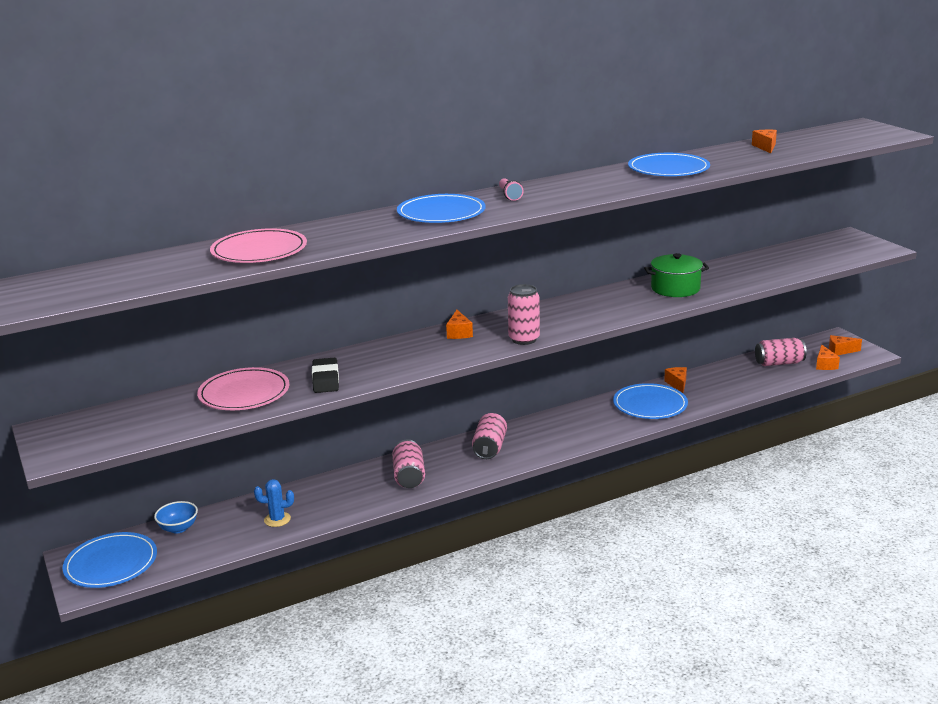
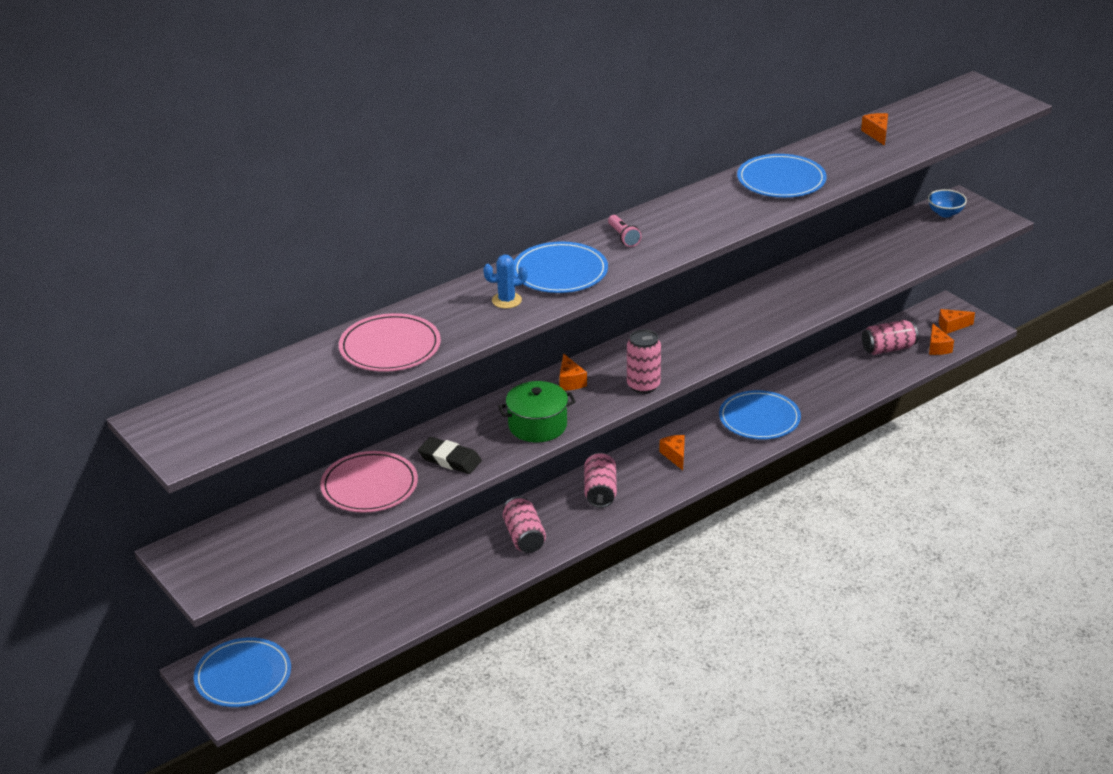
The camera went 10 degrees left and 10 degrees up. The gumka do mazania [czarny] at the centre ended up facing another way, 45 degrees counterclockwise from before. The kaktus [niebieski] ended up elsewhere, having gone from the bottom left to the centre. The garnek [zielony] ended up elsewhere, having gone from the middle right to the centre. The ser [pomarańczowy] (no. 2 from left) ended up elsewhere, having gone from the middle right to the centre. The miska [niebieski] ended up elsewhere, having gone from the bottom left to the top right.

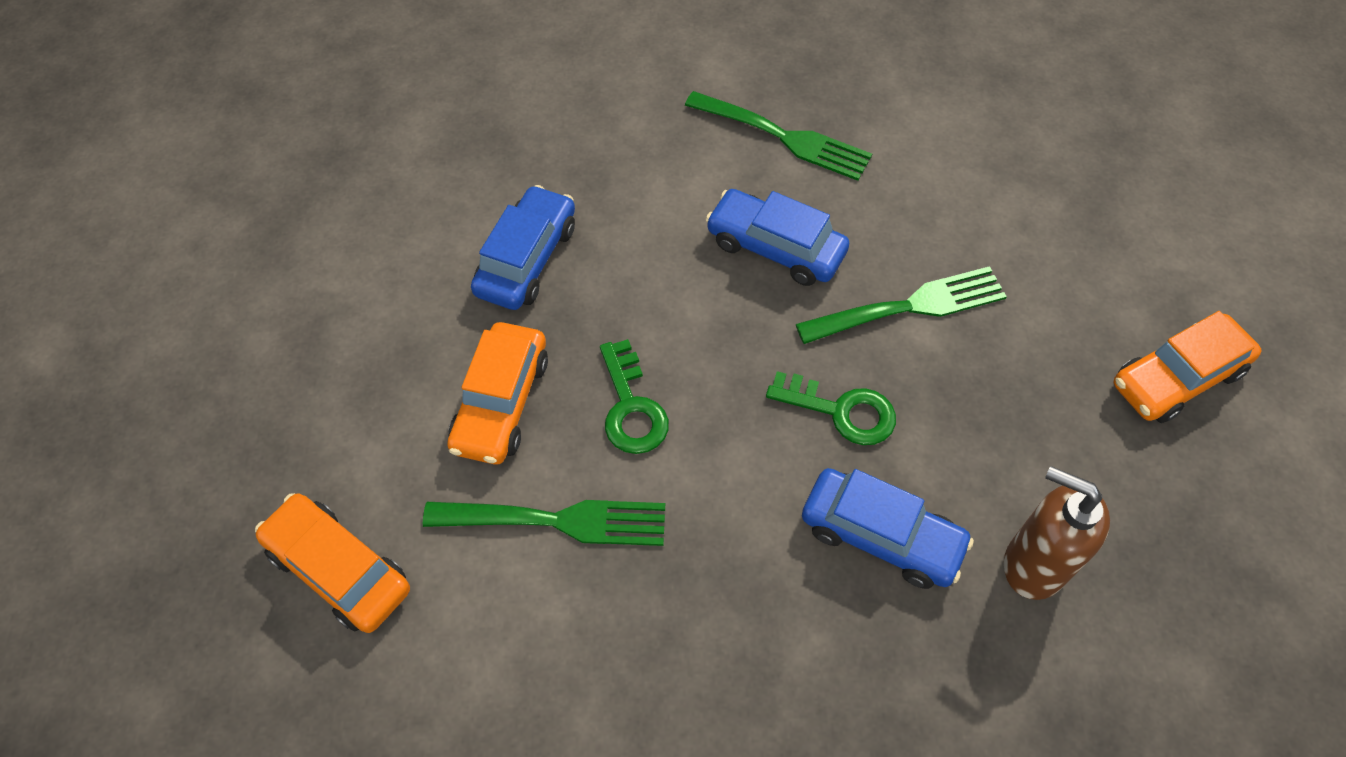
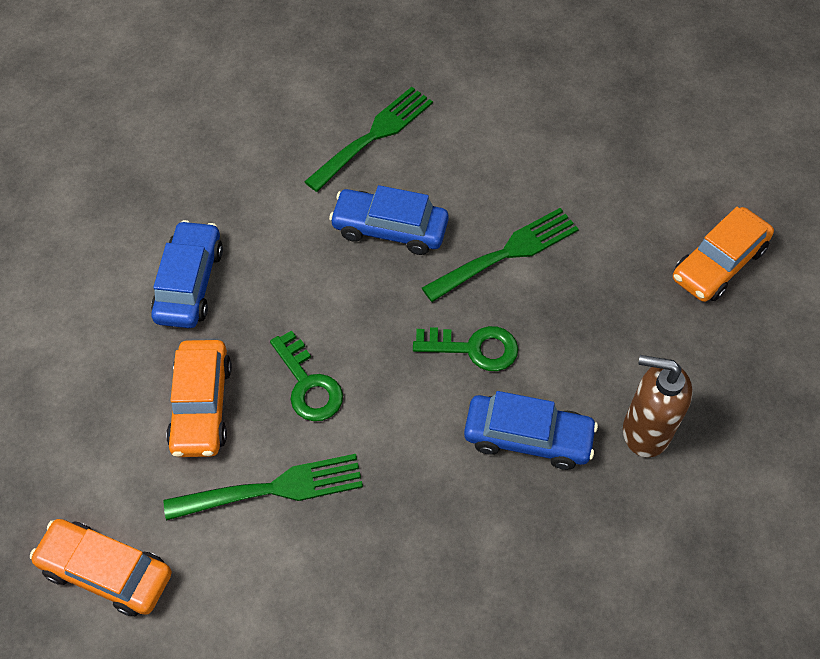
The camera went 15 degrees left and 0 degrees up. The widelec [zielony] (no. 2 from left) at the top centre ended up facing another way, 60 degrees counterclockwise from before.

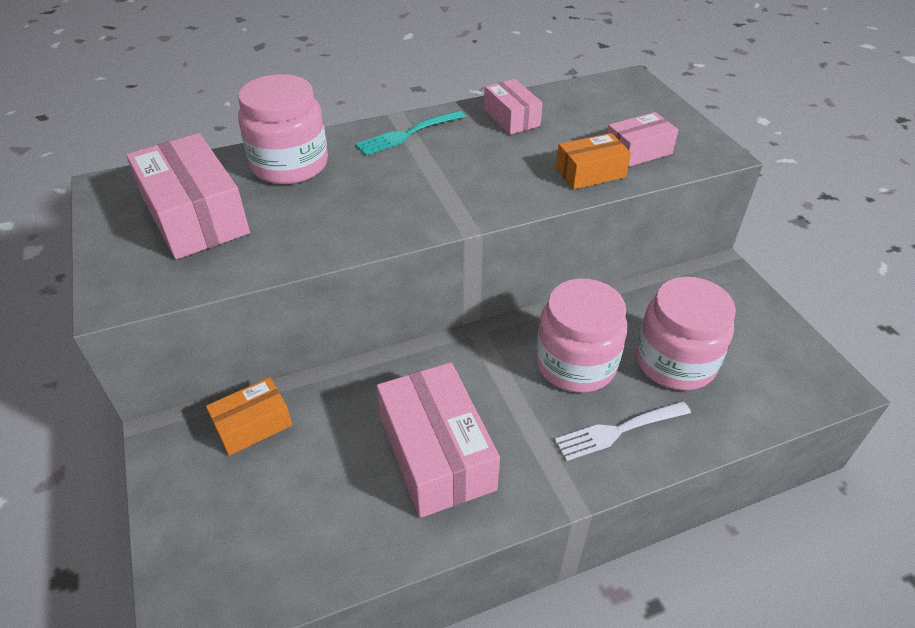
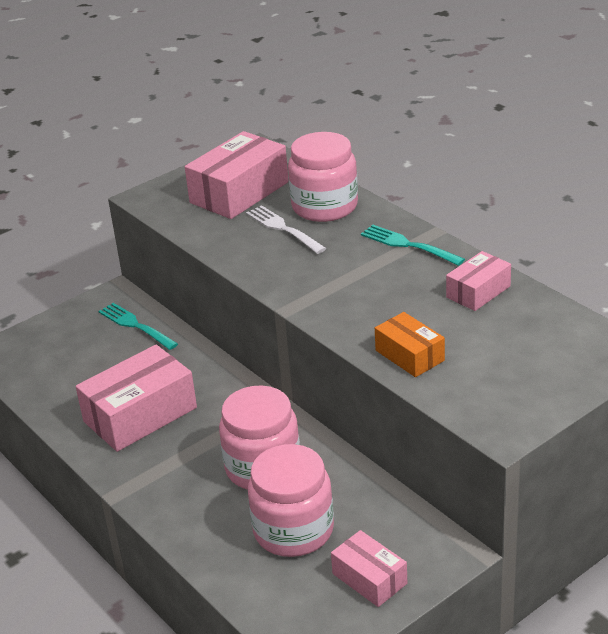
The camera went 75 degrees right and 10 degrees down. Where the pudełko [pomarańczowy] (no. 1 from left) stood at the middle left, the widelec [turkusowy] (no. 1 from left) came to stand at the middle left. The widelec [biały] ended up elsewhere, having gone from the bottom right to the centre. The pudełko [różowy] (no. 4 from left in the first image) ended up elsewhere, having gone from the top right to the bottom centre.

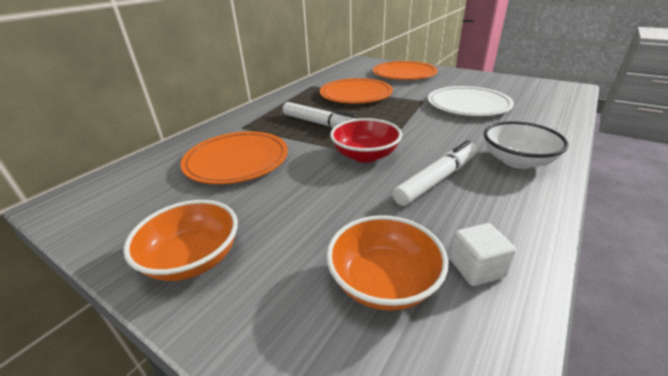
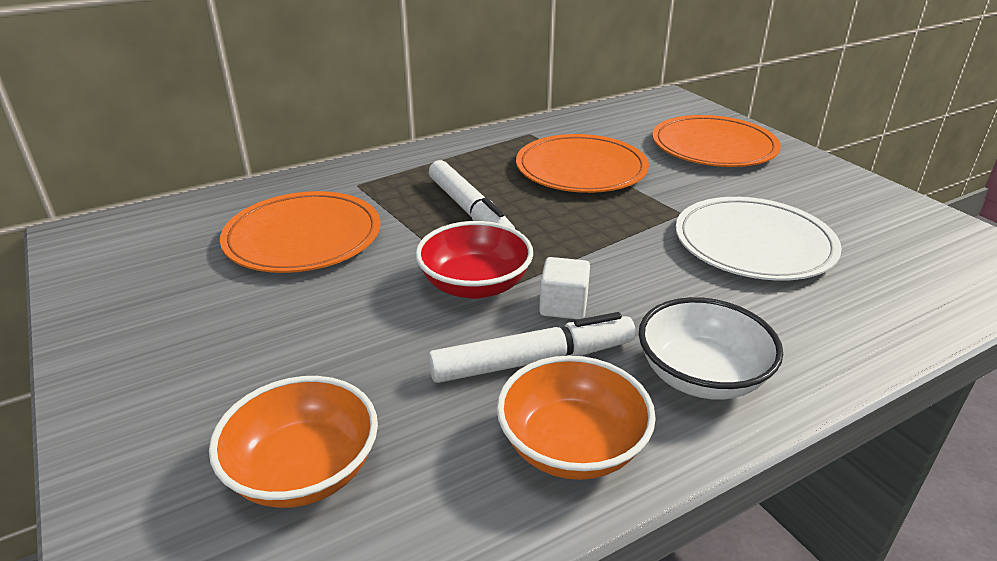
The camera went 25 degrees right and 0 degrees up. The miska [pomarańczowy] (no. 1 from left in the first image) ended up elsewhere, having gone from the middle left to the bottom centre. The sześcian [biały] ended up elsewhere, having gone from the bottom right to the centre.

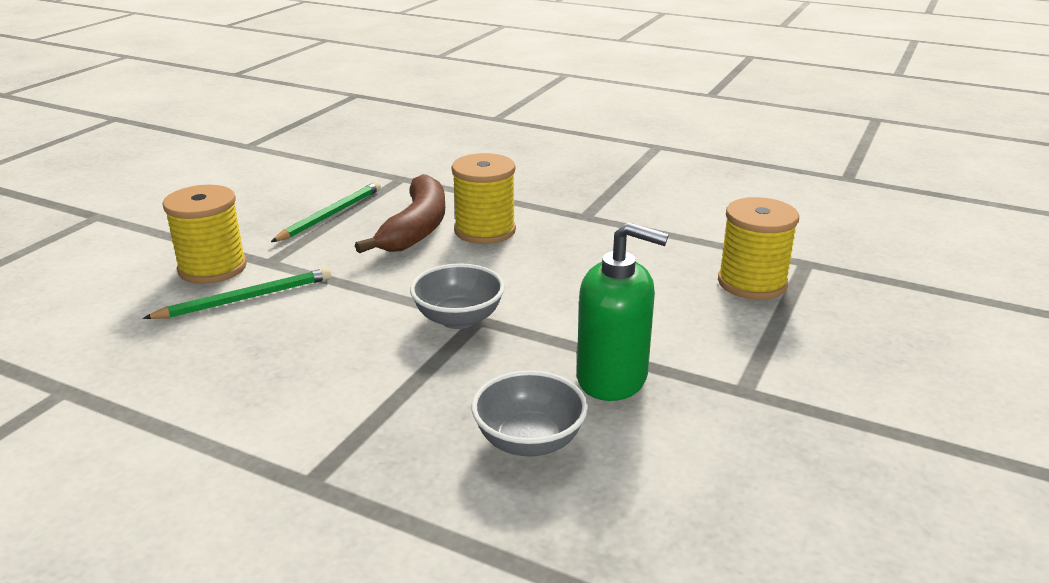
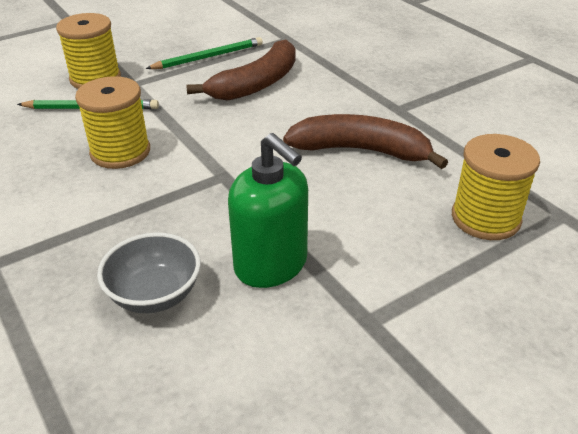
The camera went 30 degrees right and 10 degrees up. The szpulka [żółty] (no. 2 from left) ended up elsewhere, having gone from the centre to the top left. The second view gained the banan [brązowy] (no. 2 from left) at the top centre. The second view lost the miska [szary] (no. 1 from left) at the centre.

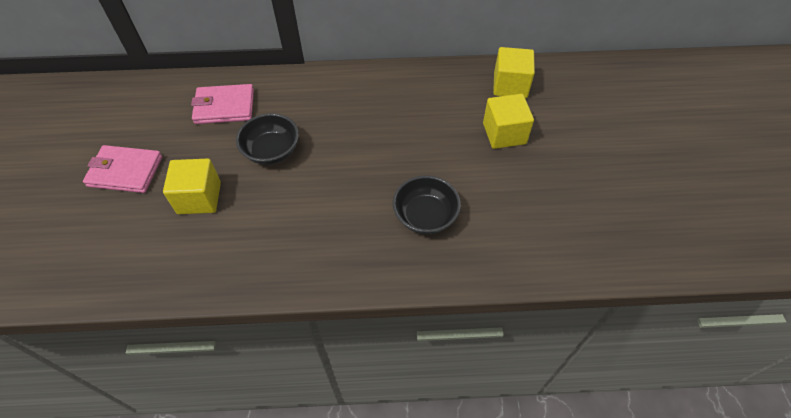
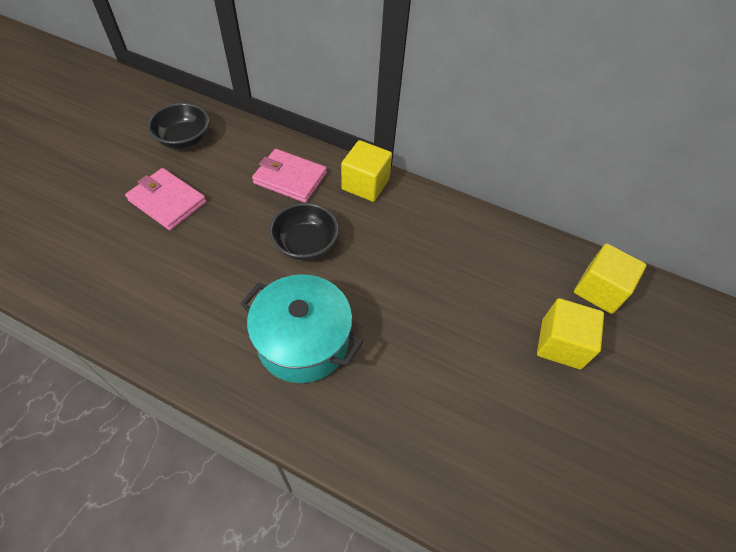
The camera went 25 degrees right and 0 degrees up. The miska [czarny] (no. 2 from left in the first image) ended up elsewhere, having gone from the centre to the top left. The second view gained the garnek [turkusowy] at the centre. The sześcian [żółty] (no. 1 from left) ended up elsewhere, having gone from the middle left to the top centre.

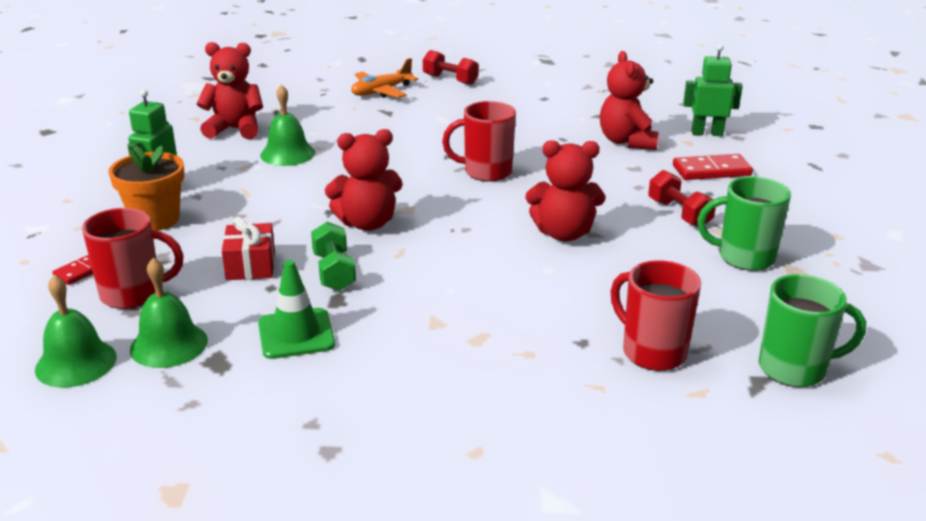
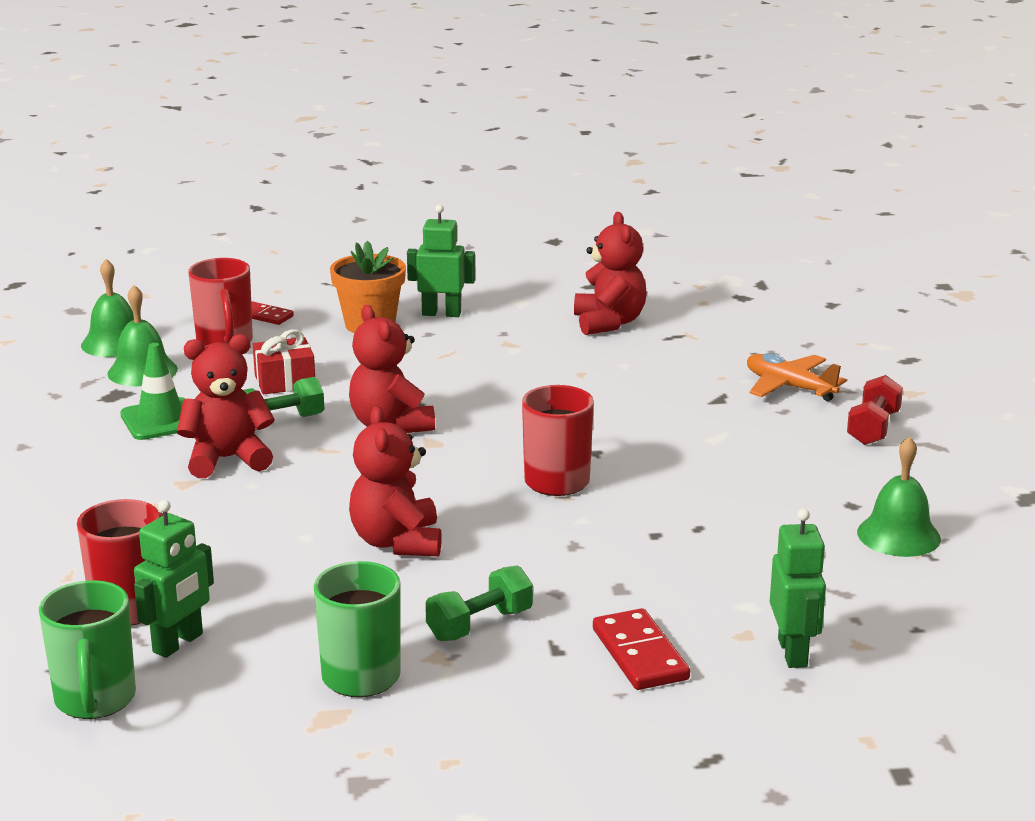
The camera went 80 degrees right and 5 degrees down. The second view gained the robot [zielony] (no. 1 from left) at the bottom left. The miś [czerwony] (no. 4 from left in the first image) ended up elsewhere, having gone from the top right to the middle left. What was the hantel [czerwony] (no. 2 from left) at the middle right turned into the hantel [zielony] (no. 2 from left) at the bottom centre. The dzwonek [zielony] (no. 3 from left) ended up elsewhere, having gone from the top left to the middle right.

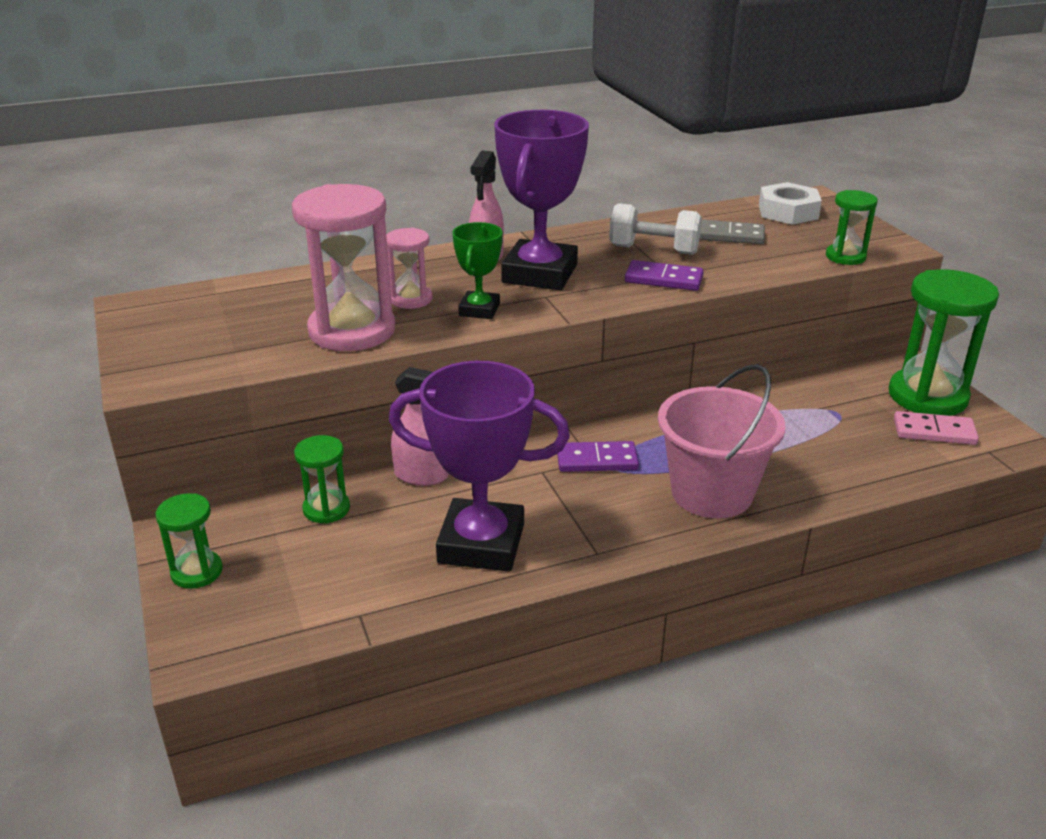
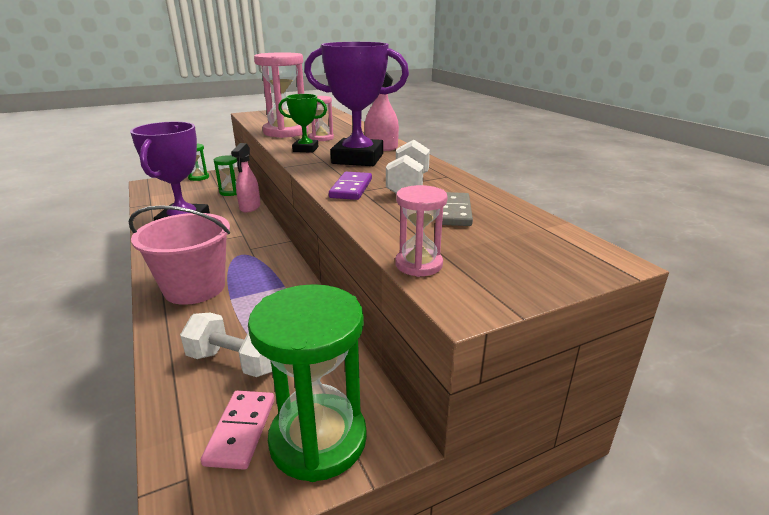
The camera went 85 degrees right and 5 degrees down. The second view gained the hantel [biały] (no. 1 from left) at the bottom left. What was the klepsydra [zielony] (no. 3 from left) at the top right turned into the klepsydra [różowy] (no. 3 from left) at the centre. The second view lost the kostka domina [fioletowy] (no. 1 from left) at the centre. The second view lost the nakrętka [biały] at the top right.

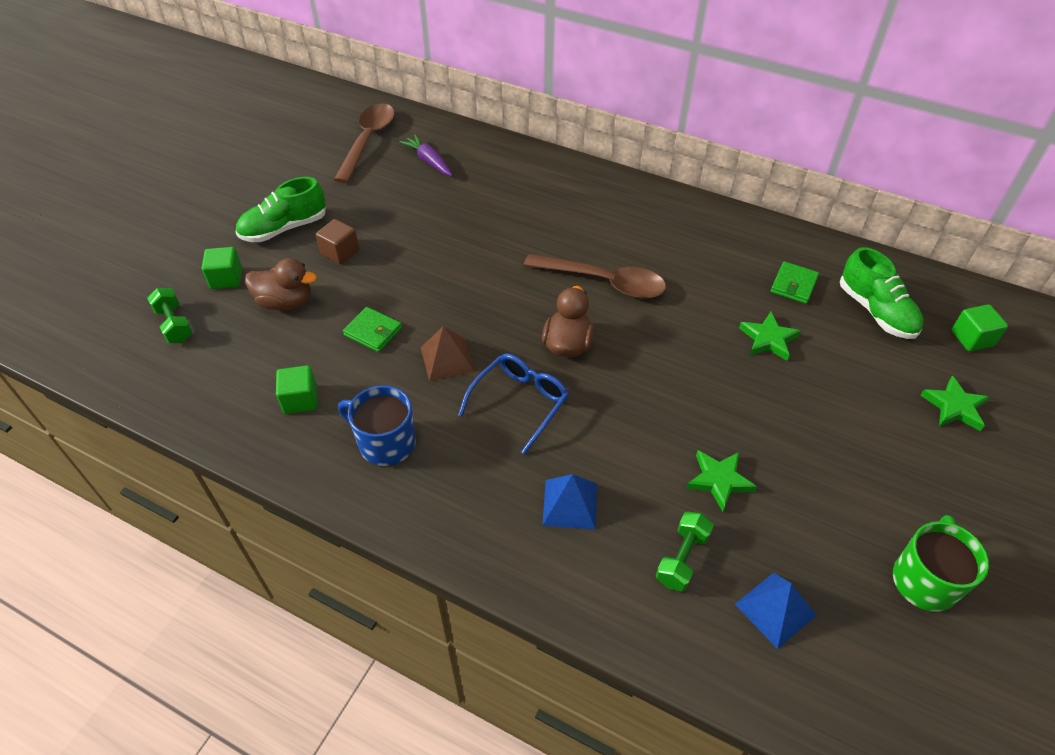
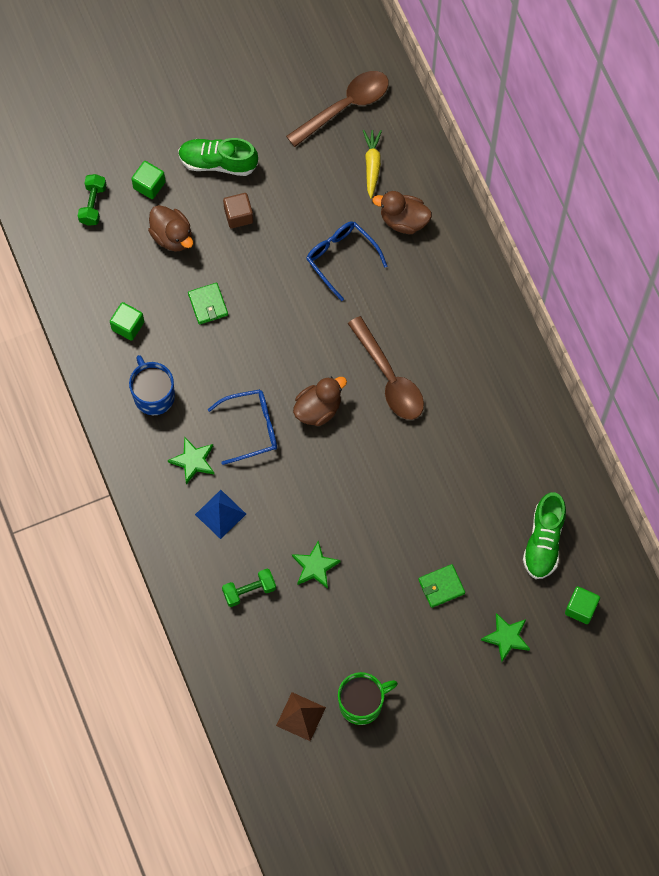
The camera went 40 degrees right and 20 degrees up. The gwiazda [zielony] (no. 2 from left in the first image) ended up elsewhere, having gone from the middle right to the middle left. The piramida [brązowy] ended up elsewhere, having gone from the centre to the bottom centre. The second view gained the okulary [niebieski] (no. 2 from left) at the top centre. What was the marchewka [fioletowy] at the top centre turned into the marchewka [żółty] at the top centre. The second view gained the kaczka [brązowy] (no. 3 from left) at the top centre. The portfel [zielony] (no. 2 from left) ended up elsewhere, having gone from the middle right to the bottom right. The second view lost the piramida [niebieski] (no. 2 from left) at the bottom right.

